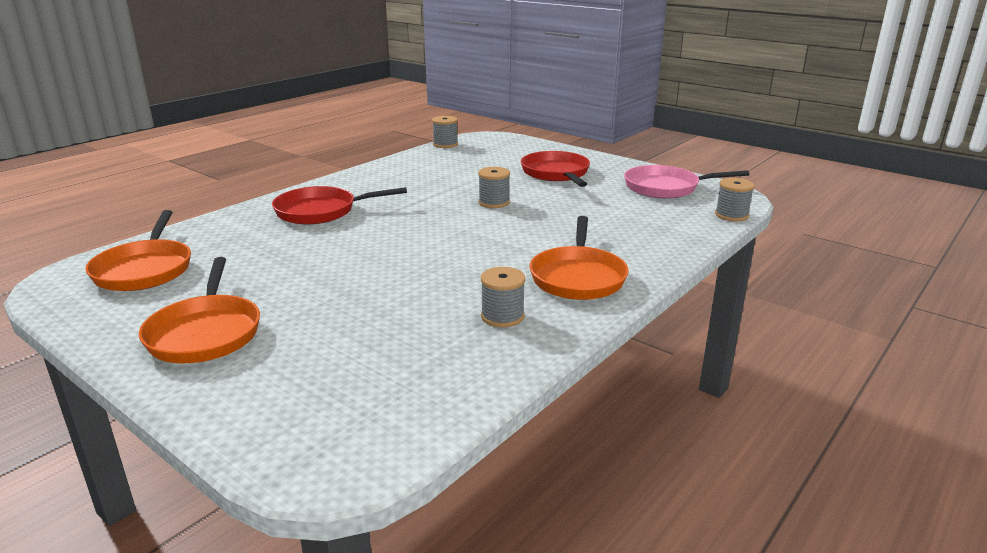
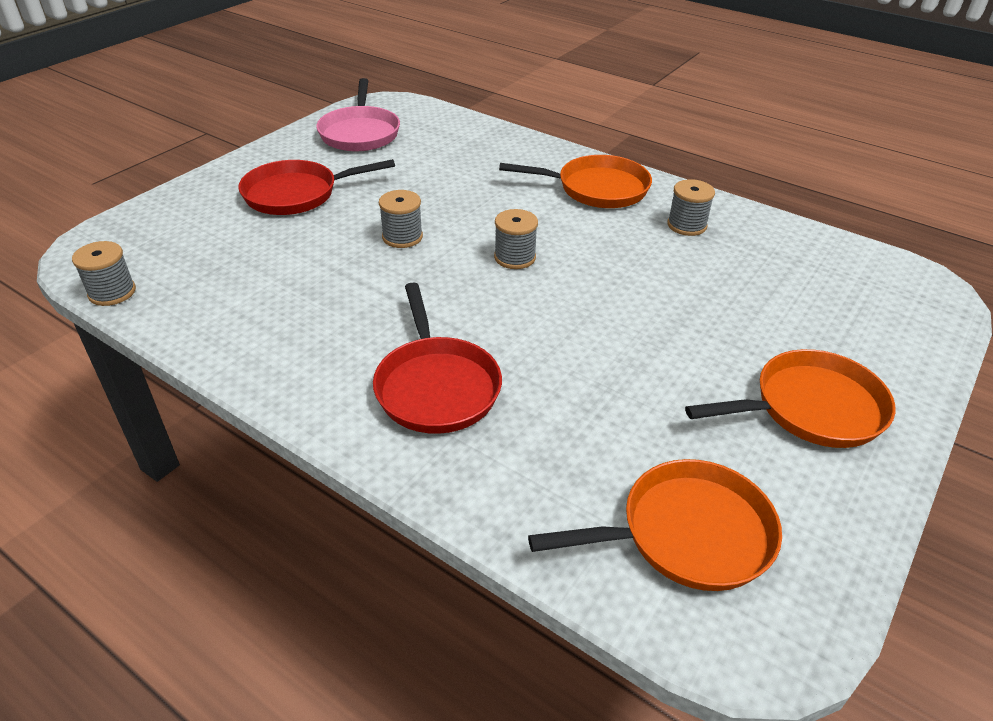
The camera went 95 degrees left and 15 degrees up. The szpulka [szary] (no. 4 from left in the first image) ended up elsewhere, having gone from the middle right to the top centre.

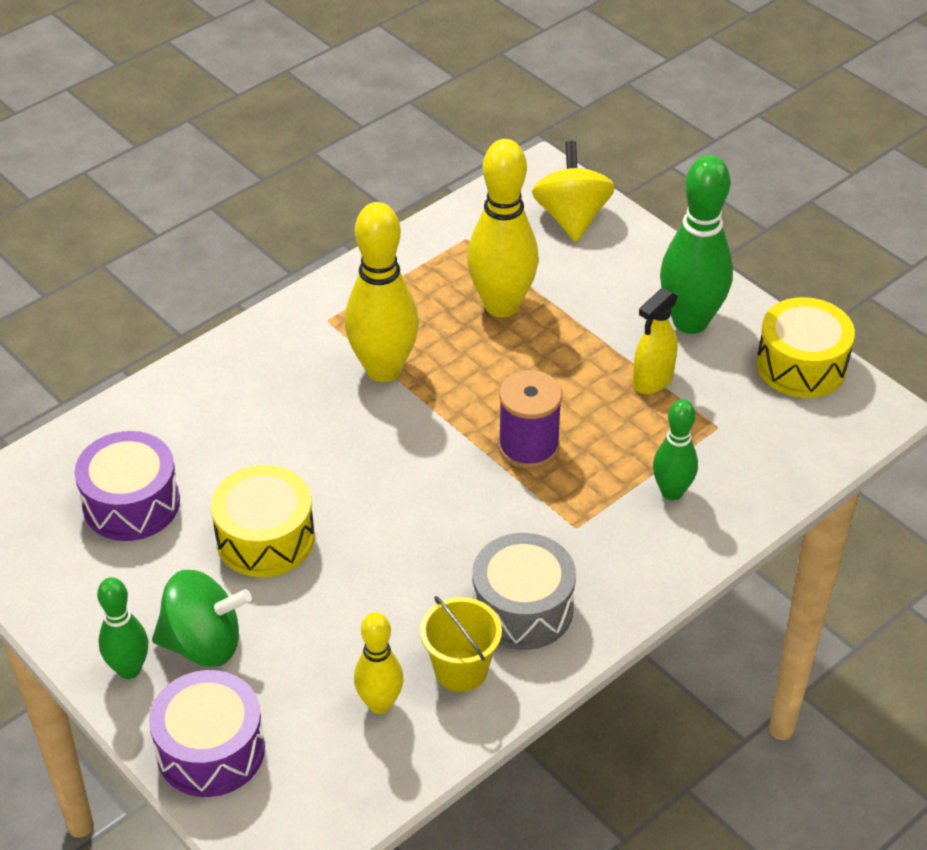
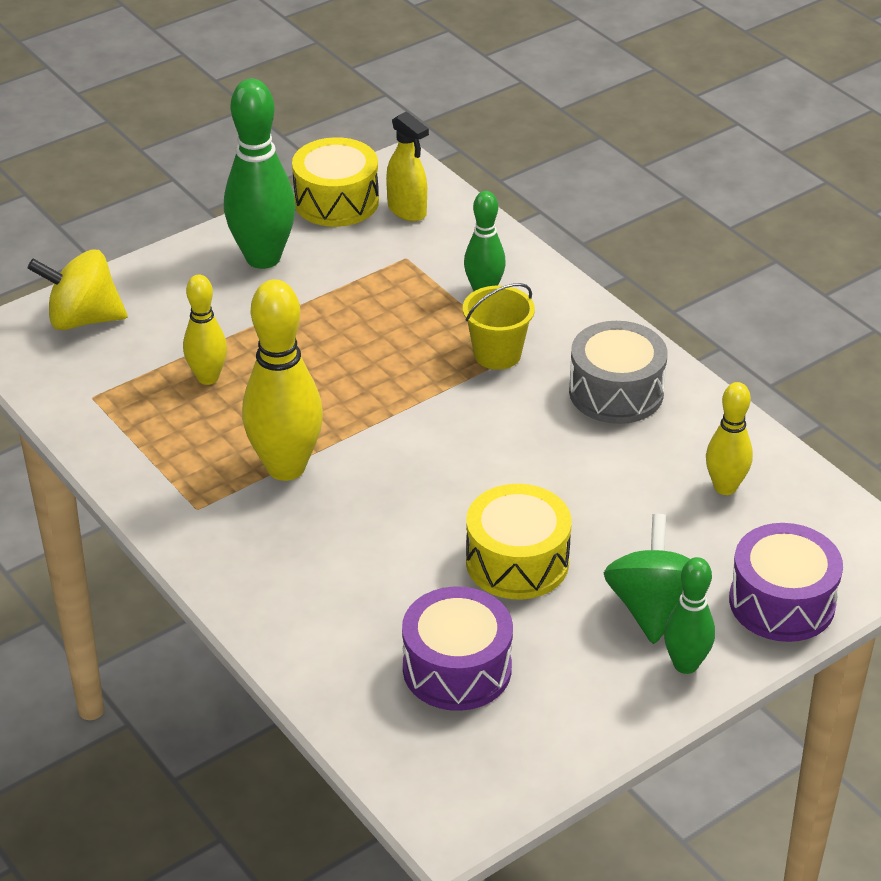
The camera went 85 degrees left and 5 degrees down. The size of the kręgiel [żółty] (no. 3 from left in the first image) at the top centre changed by a factor of 0.58. The spryskiwacz [żółty] ended up elsewhere, having gone from the middle right to the top centre. The wiadro [żółty] ended up elsewhere, having gone from the bottom centre to the centre. The second view lost the szpulka [fioletowy] at the centre.

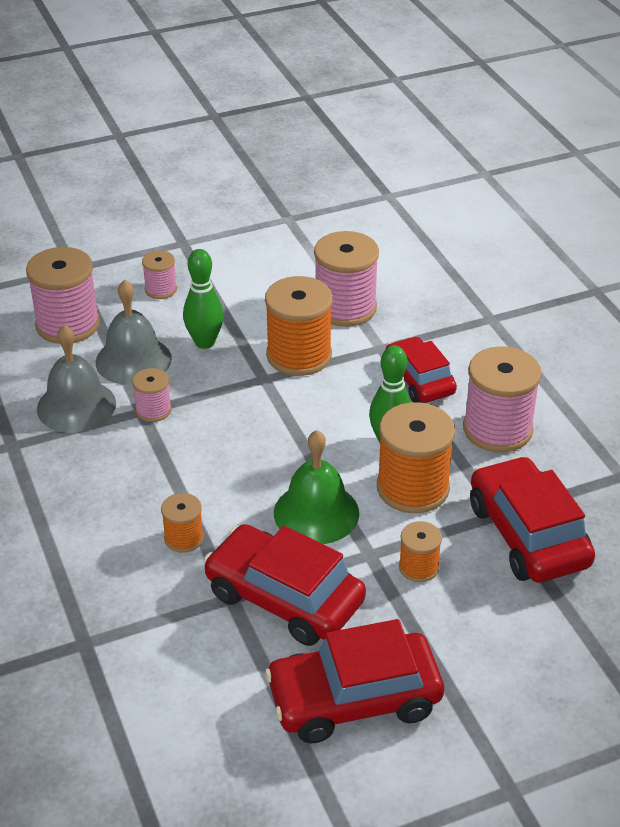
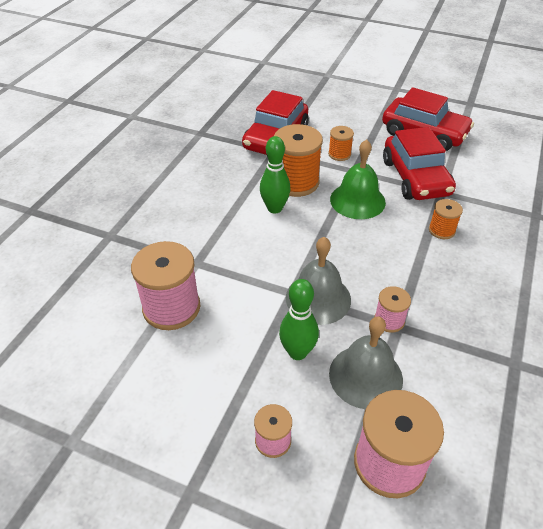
The camera went 135 degrees left and 5 degrees up. The dzwonek [szary] (no. 1 from left) ended up elsewhere, having gone from the middle left to the centre. The second view lost the szpulka [pomarańczowy] (no. 2 from left) at the centre. The second view lost the samochód [czerwony] (no. 3 from left) at the middle right. The second view lost the szpulka [różowy] (no. 5 from left) at the middle right.

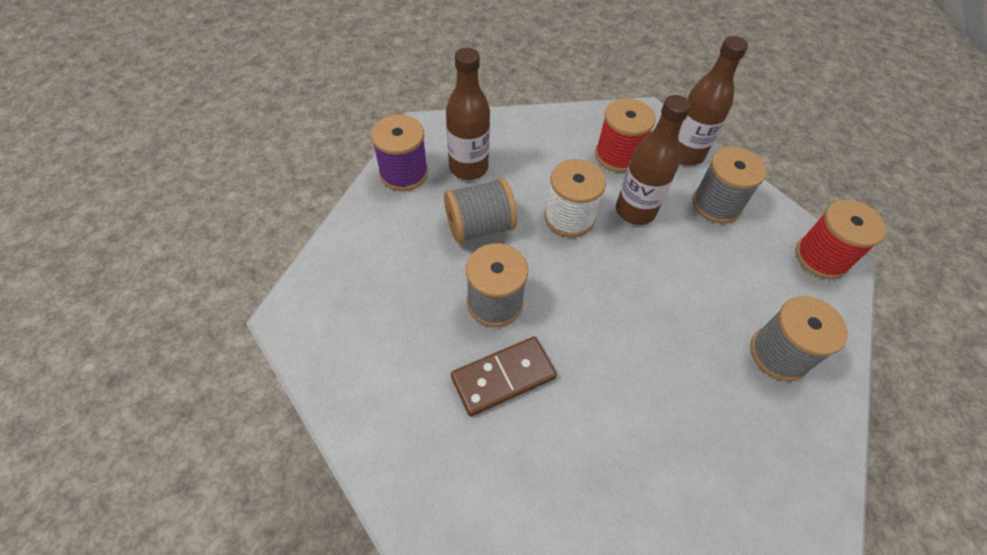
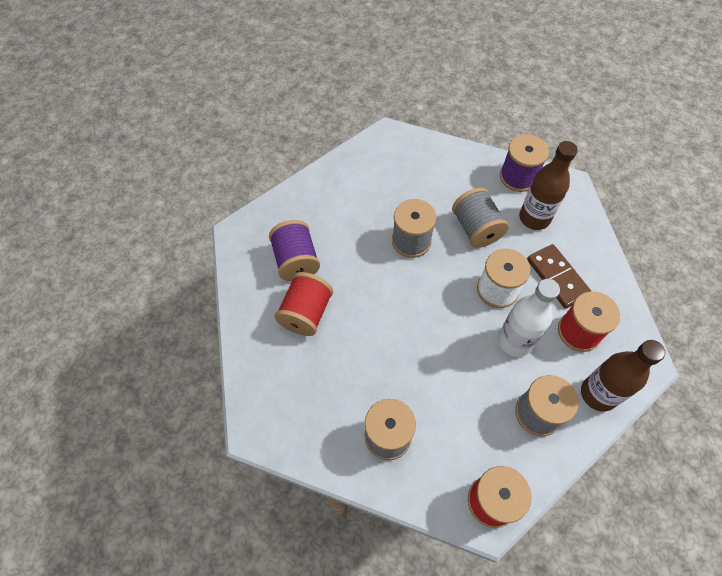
The camera went 90 degrees right and 5 degrees up. The second view gained the szpulka [fioletowy] (no. 1 from left) at the centre. The second view gained the szpulka [czerwony] (no. 1 from left) at the centre. What was the butelka [brązowy] (no. 2 from left) at the top centre turned into the butelka [biały] at the middle right. The kostka domina [brązowy] ended up elsewhere, having gone from the bottom centre to the middle right.

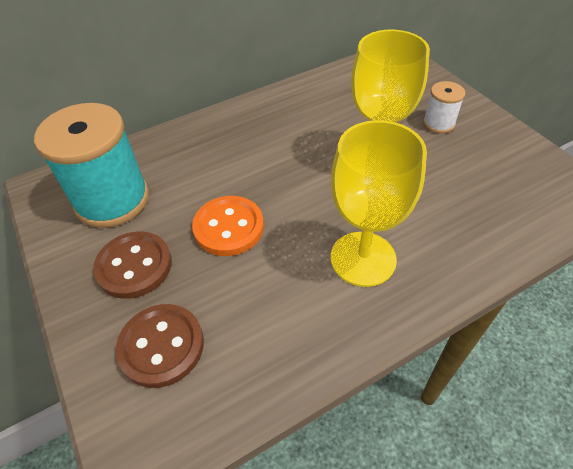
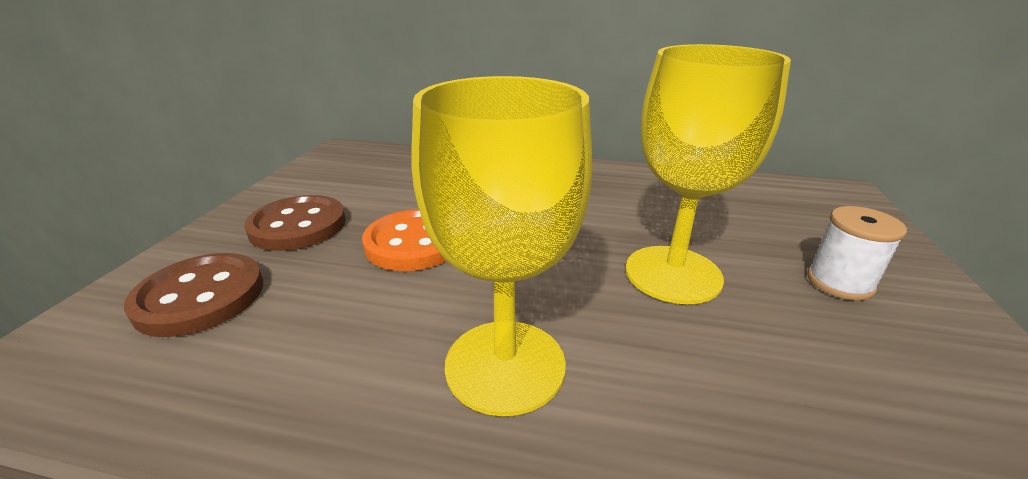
The camera went 40 degrees right and 20 degrees down. The second view lost the szpulka [turkusowy] at the middle left.

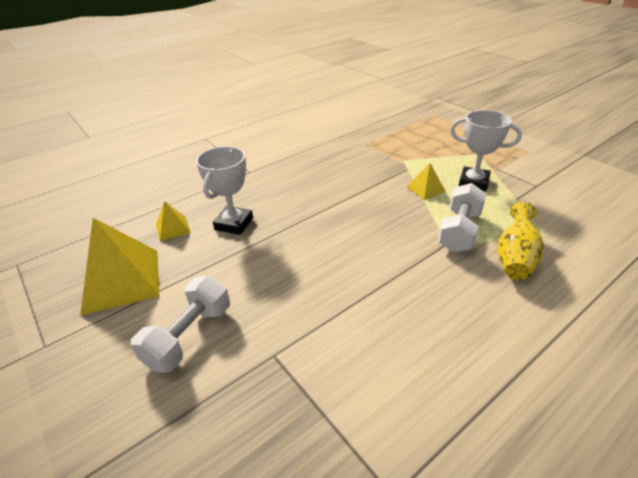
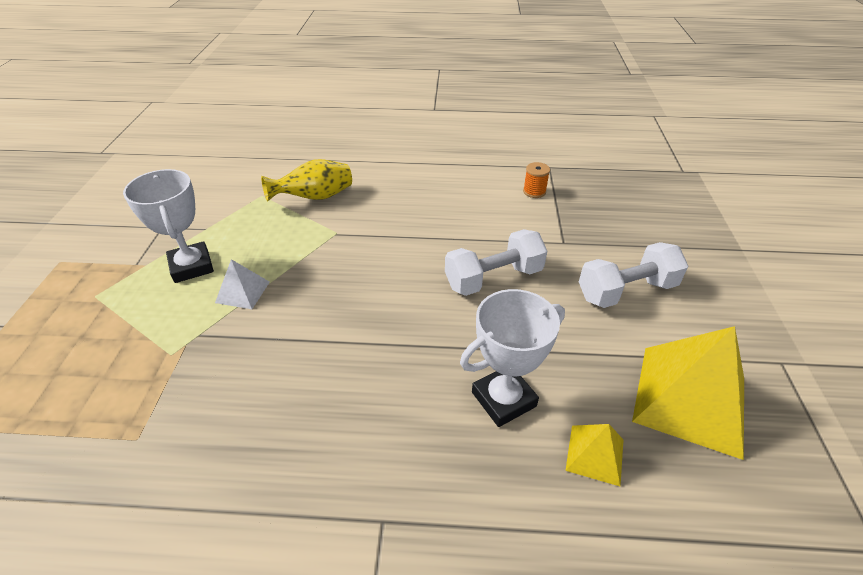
The camera went 140 degrees left and 5 degrees up. What was the piramida [żółty] (no. 3 from left) at the middle right turned into the piramida [biały] at the middle left. The hantel [biały] (no. 2 from left in the first image) ended up elsewhere, having gone from the middle right to the centre. The second view gained the szpulka [pomarańczowy] at the top centre.

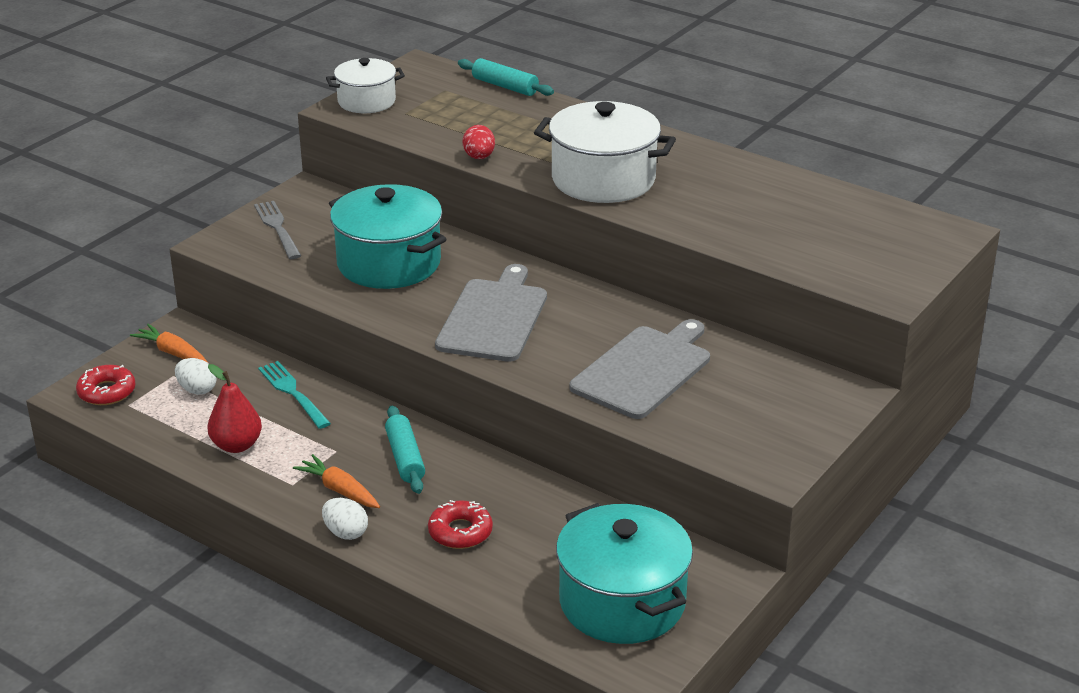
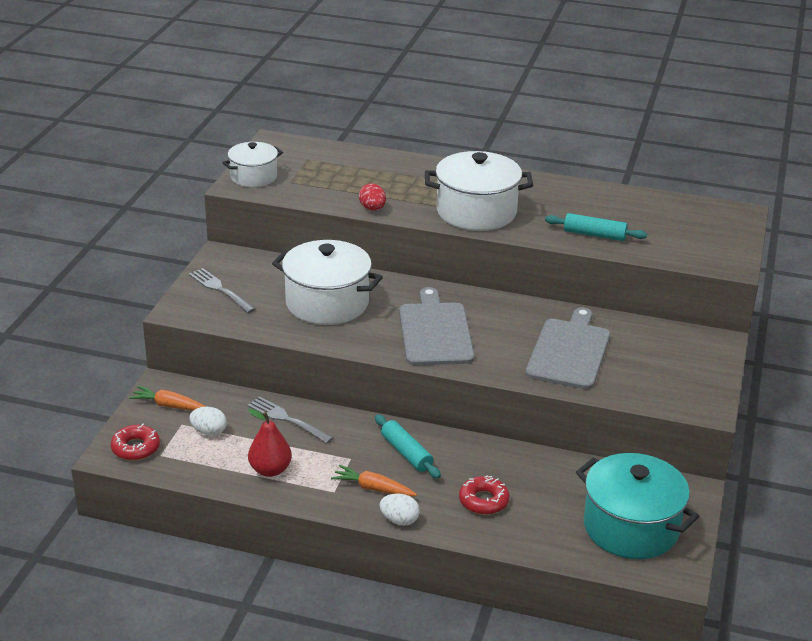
The camera went 20 degrees left and 0 degrees up. What was the widelec [turkusowy] at the middle left turned into the widelec [szary] (no. 2 from left) at the centre. What was the garnek [turkusowy] (no. 1 from left) at the centre turned into the garnek [biały] (no. 2 from left) at the centre. The wałek do ciasta [turkusowy] (no. 2 from left) ended up elsewhere, having gone from the top centre to the middle right.

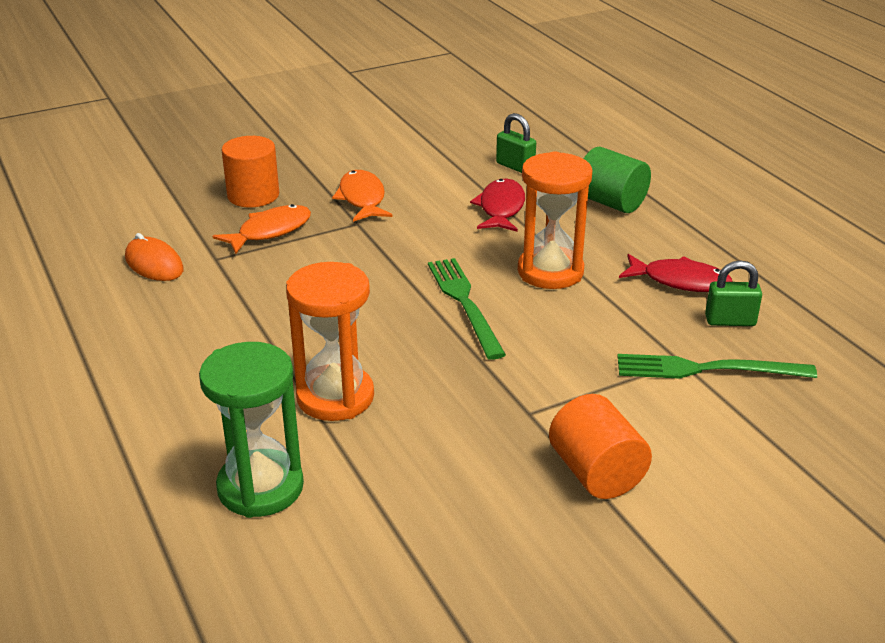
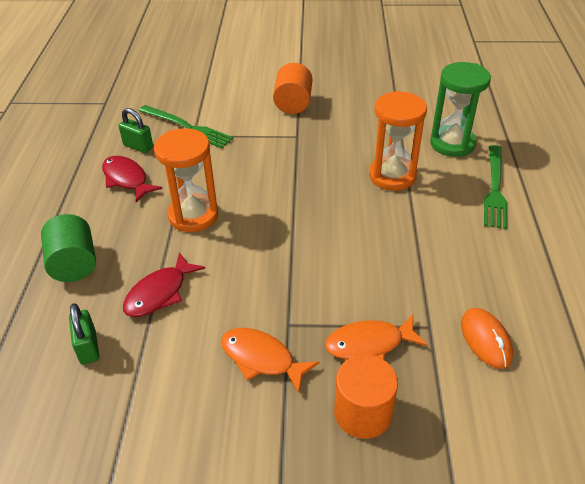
The camera went 150 degrees left and 10 degrees up. The ryba [pomarańczowy] (no. 2 from left in the first image) at the top centre ended up facing another way, 105 degrees clockwise from before. The widelec [zielony] (no. 1 from left in the first image) ended up elsewhere, having gone from the centre to the middle right.

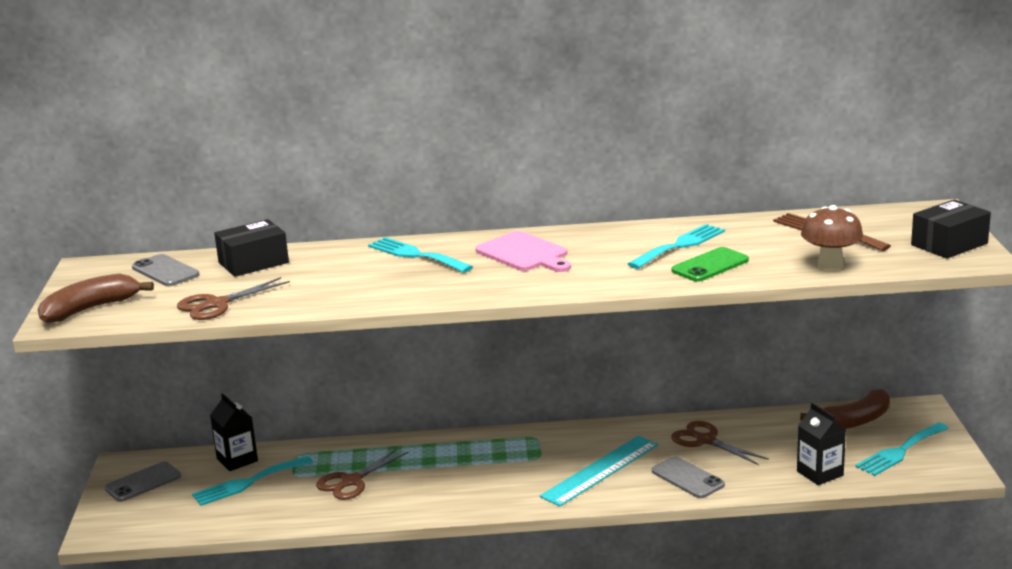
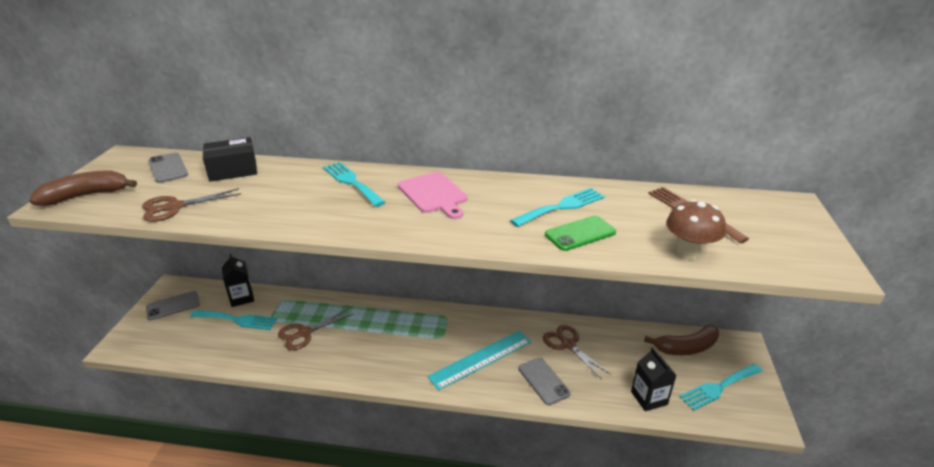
The camera went 10 degrees right and 10 degrees up. The widelec [turkusowy] (no. 1 from left) at the bottom left ended up facing another way, 150 degrees counterclockwise from before. The second view lost the pudełko [czarny] (no. 2 from left) at the middle right.

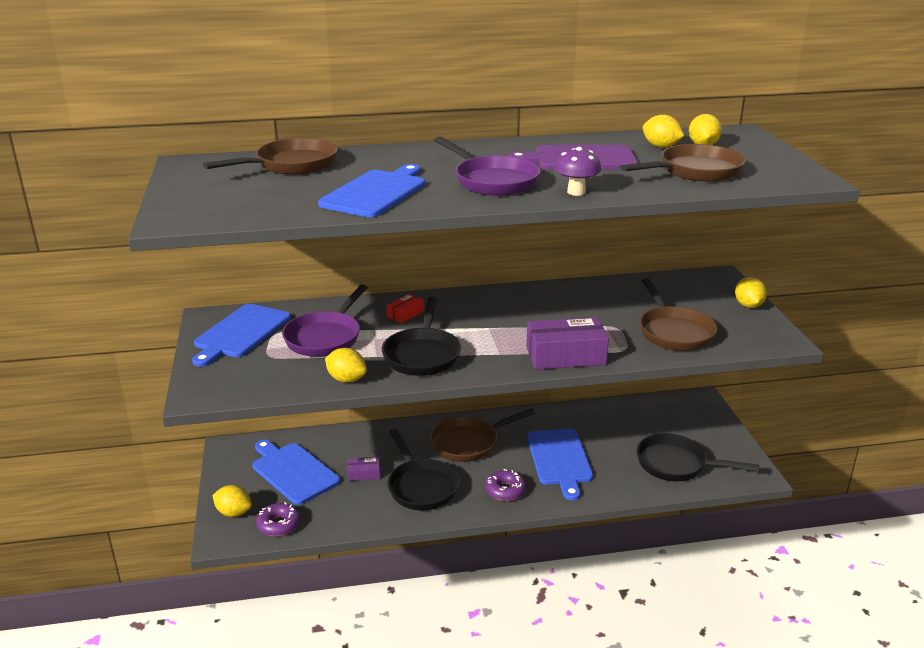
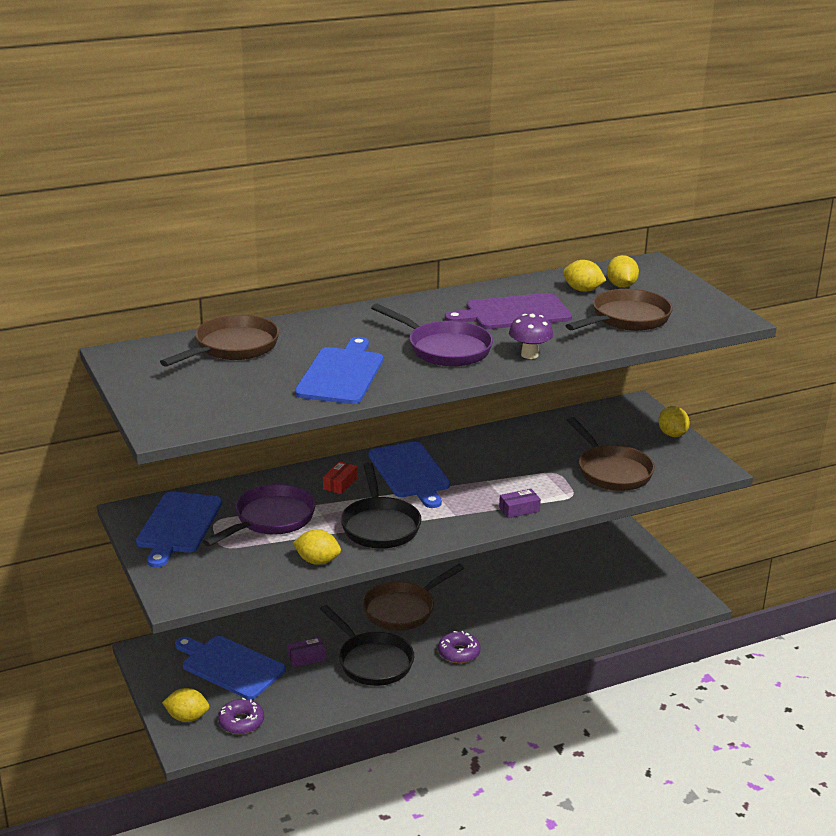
The camera went 15 degrees left and 0 degrees up. The patelnia [fioletowy] (no. 1 from left) at the centre ended up facing another way, 150 degrees counterclockwise from before. The deska do krojenia [niebieski] (no. 4 from left) ended up elsewhere, having gone from the bottom centre to the centre. The size of the pudełko [fioletowy] (no. 2 from left) at the centre changed by a factor of 0.49. The second view lost the patelnia [czarny] (no. 3 from left) at the bottom right.

